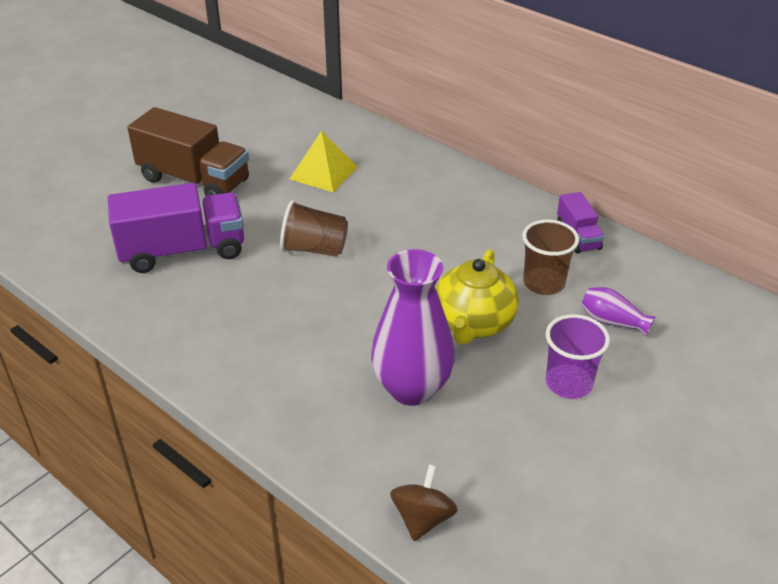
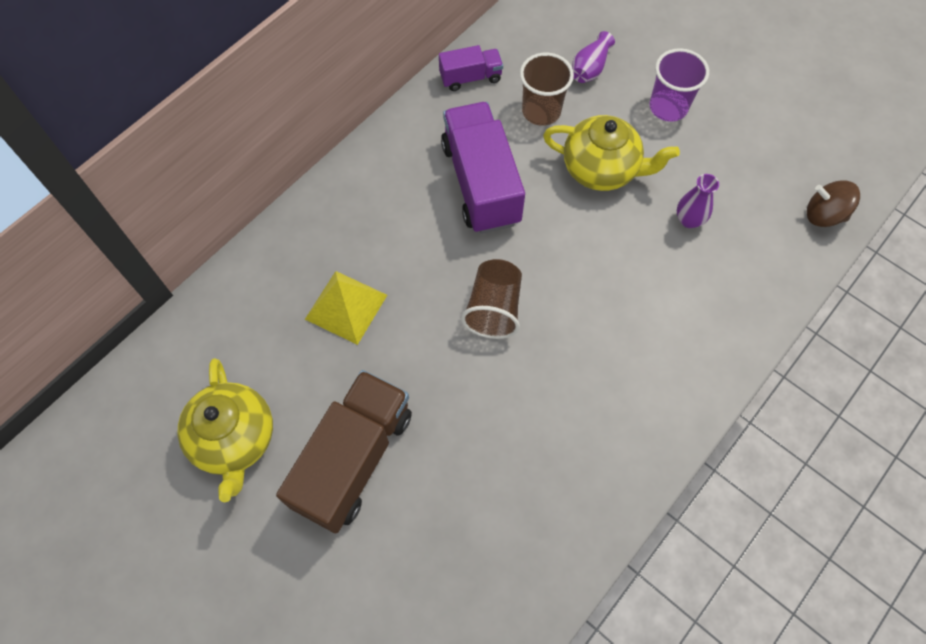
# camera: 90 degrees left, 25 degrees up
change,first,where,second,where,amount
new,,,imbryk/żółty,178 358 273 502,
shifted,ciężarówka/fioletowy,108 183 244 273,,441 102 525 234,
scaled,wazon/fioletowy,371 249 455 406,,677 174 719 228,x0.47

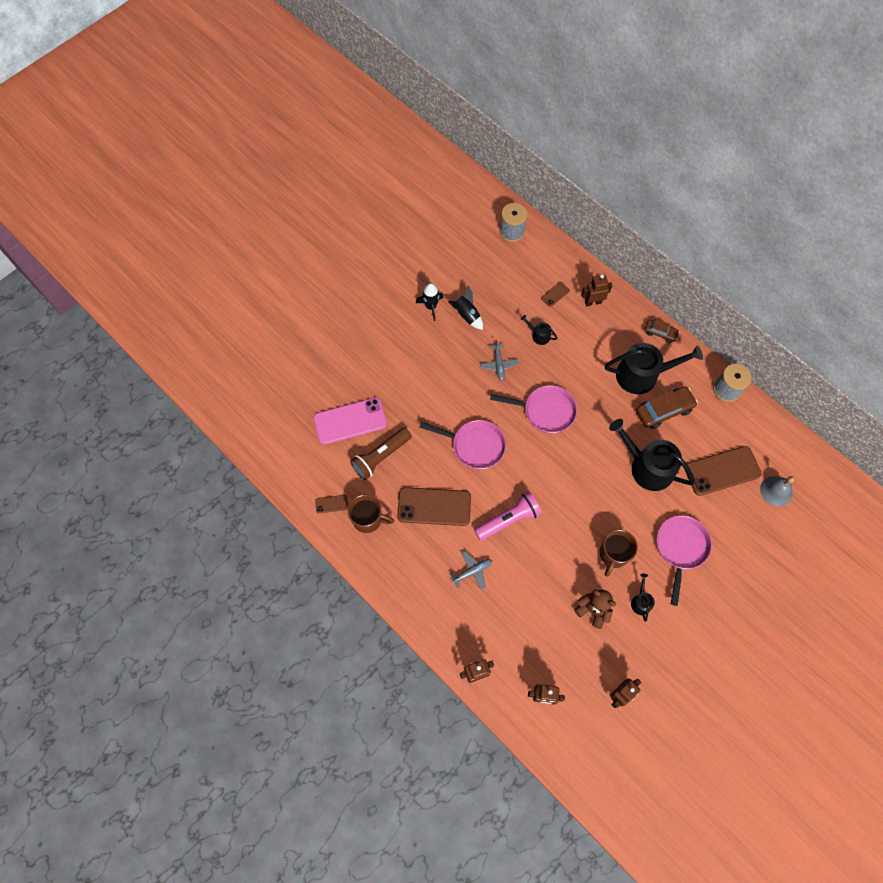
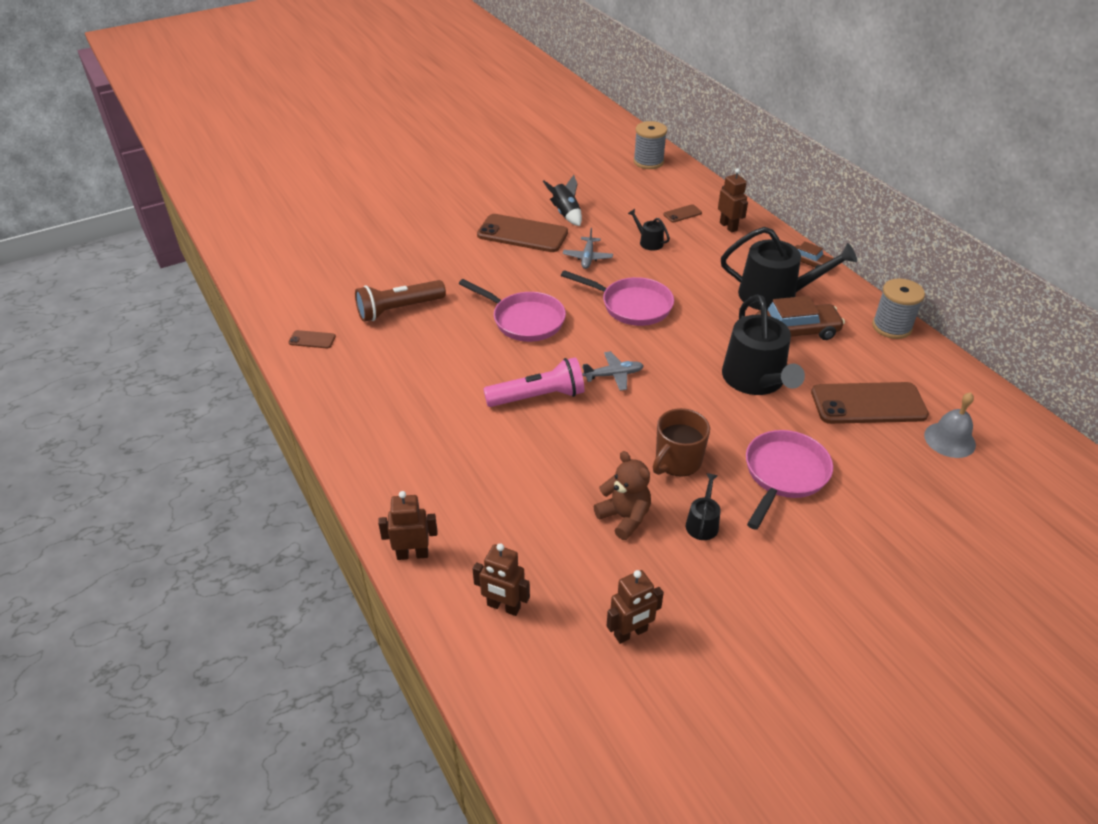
# camera: 15 degrees right, 25 degrees down
change,first,where,second,where,amount
gone,telefon/różowy,313 397 387 445,,,
gone,kubek/brązowy,348 494 394 533,,,
gone,rakieta/czarny,416 283 443 321,,,
shifted,telefon/brązowy,397 487 471 526,,477 214 568 252,
shifted,samolot/szary,450 551 492 590,,582 351 644 391,
rotated,robot/brązowy,581 275 612 306,,718 168 748 233,60 degrees clockwise
rotated,konewka/czarny,609 419 695 491,,722 295 805 395,150 degrees counterclockwise

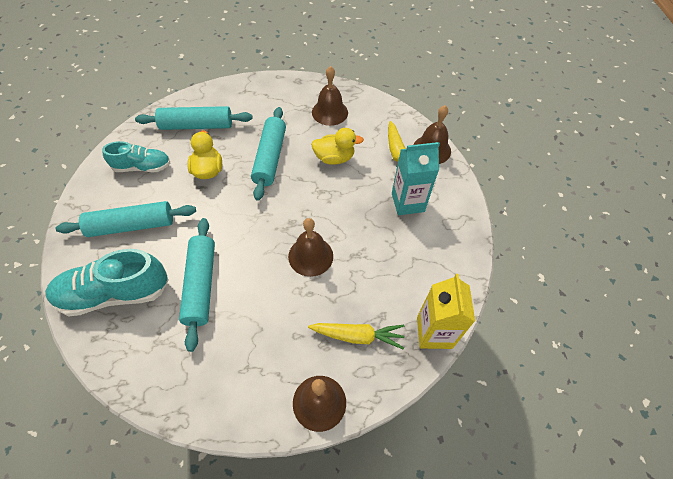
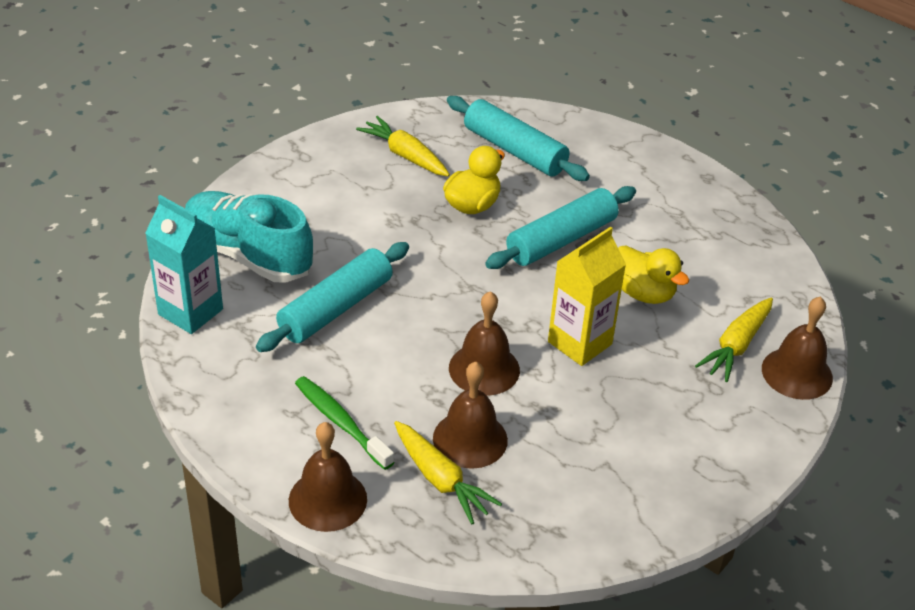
# camera: 45 degrees right, 15 degrees down
change,first,where,second,where,amount
gone,wałek do ciasta/turkusowy,55 201 196 237,,,
new,,,szczoteczka do zębów/zielony,295 376 394 470,
shifted,dzwonek/brązowy,312 66 348 126,,433 362 508 469,
shifted,karton mleka/turkusowy,392 142 440 215,,145 195 223 334,
shifted,karton mleka/żółty,417 274 475 349,,548 227 626 366,
swapped,but/turkusowy,102 141 170 172,marchewka/żółty,356 116 450 177,

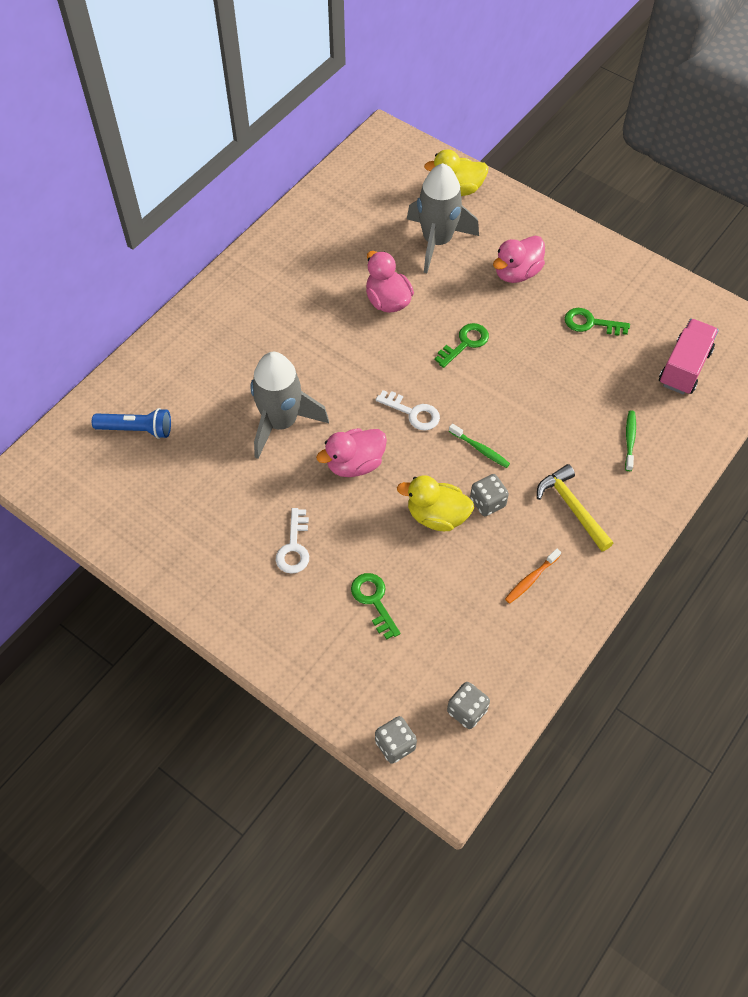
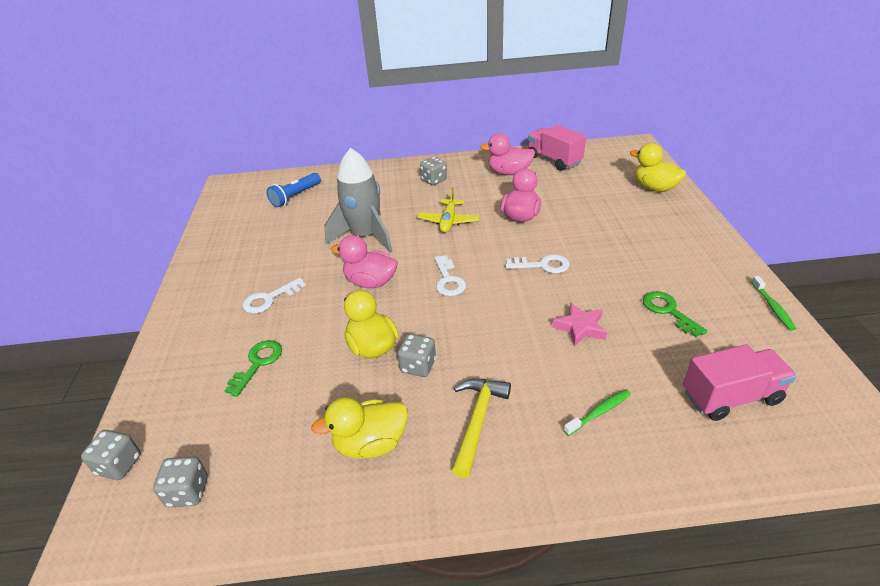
# camera: 50 degrees right, 20 degrees down
change,first,where,second,where,amount
gone,rakieta/szary,407 163 479 273,,,
new,,,samolot/żółty,417 188 480 233,
new,,,kostka do gry/szary,420 157 447 185,
new,,,ciężarówka/różowy,528 125 586 171,
new,,,gwiazda/różowy,552 303 607 347,
shifted,szczoteczka do zębów/zielony,449 423 510 468,,751 276 796 331,
shifted,kaczka/różowy,493 236 545 283,,480 133 535 175,
swapped,szczoteczka do zębów/pomarańczowy,505 549 561 604,kaczka/żółty,311 397 408 458,
repainted,klucz/zielony,435 323 489 368,klucz/biały,505 254 570 273,
rotated,latarka/niebieski,92 408 171 439,,267 173 321 208,75 degrees clockwise

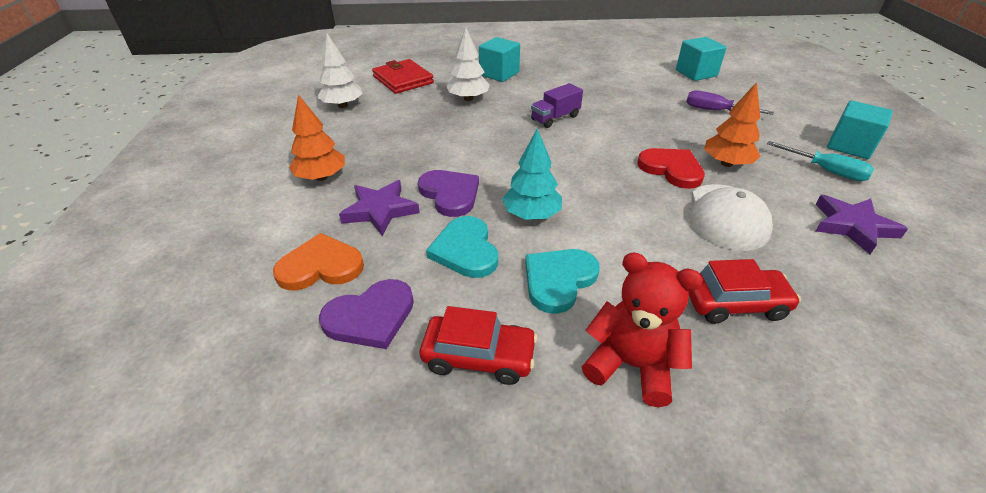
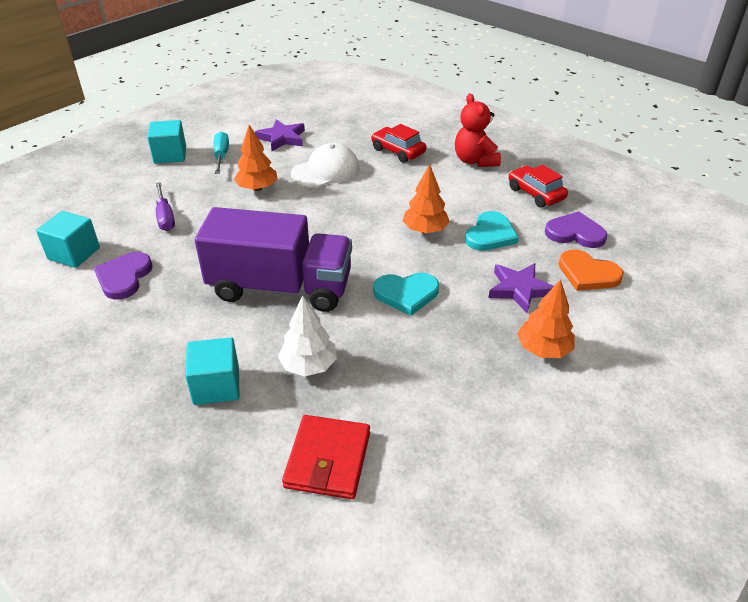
# camera: 135 degrees left, 0 degrees up
change,first,where,second,where,amount
gone,drzewko/biały,317 33 363 108,,,
gone,serce/czerwony,637 148 705 189,,,
shifted,serce/fioletowy,418 170 479 217,,94 252 153 300,
shifted,serce/turkusowy,525 249 600 314,,373 273 439 316,
repainted,drzewko/turkusowy,502 128 562 220,drzewko/pomarańczowy,403 164 450 234,
scaled,ciężarówka/fioletowy,531 83 583 128,,195 207 352 312,x2.41

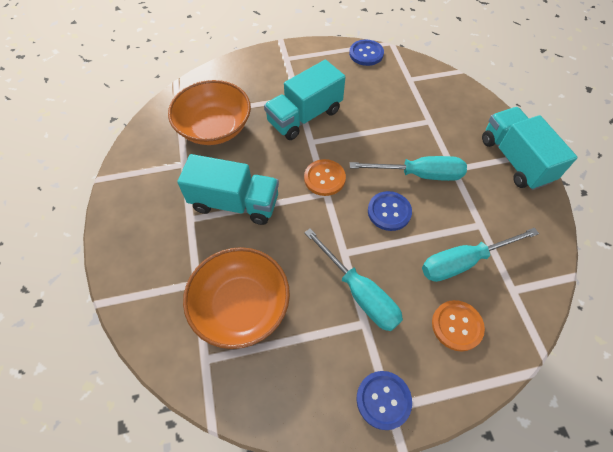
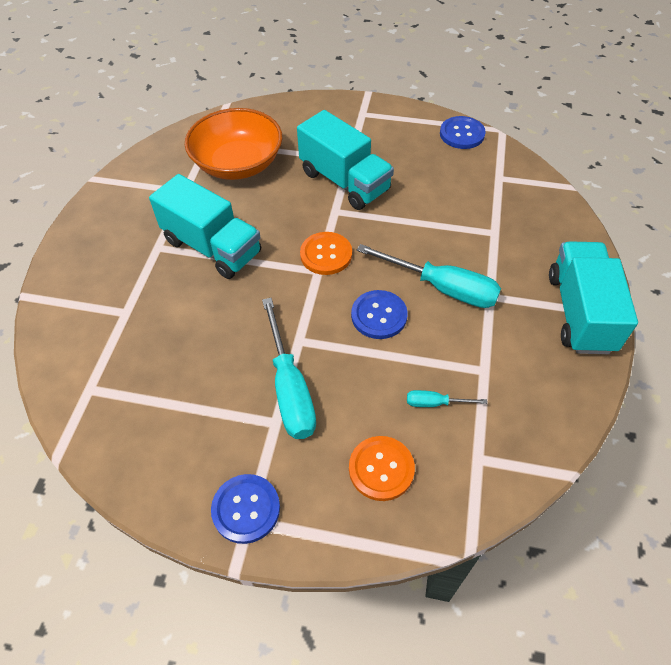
# camera: 25 degrees right, 5 degrees down
change,first,where,second,where,amount
gone,miska/pomarańczowy,183 247 290 349,,,
rotated,ciężarówka/turkusowy,264 60 345 140,,297 110 394 210,120 degrees counterclockwise
scaled,śrubokręt/turkusowy,422 228 539 282,,407 390 487 407,x0.47

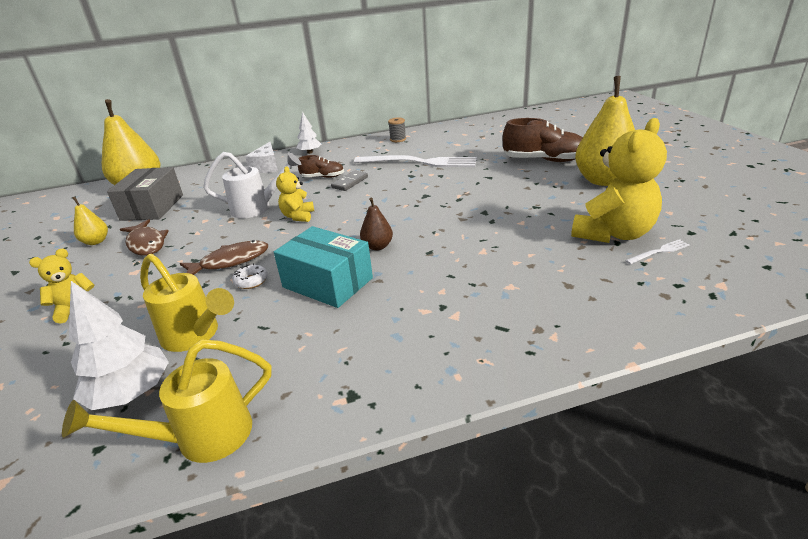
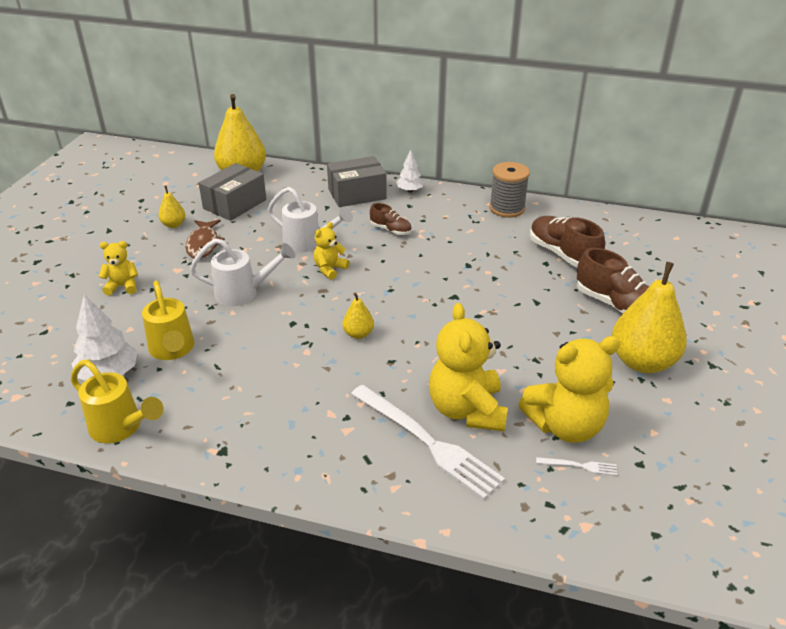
# camera: 30 degrees right, 5 degrees up
change,first,where,second,where,amount
gone,donut/biały,232 263 268 289,,,
gone,pudełko/turkusowy,274 226 373 308,,,
gone,kostka domina/szary,331 170 368 191,,,
new,,,miś/żółty,429 303 508 432,
new,,,but/brązowy,530 216 605 268,
shifted,widelec/biały,354 155 477 167,,351 385 505 500,
swapped,ryba/brązowy,180 240 268 275,konewka/biały,190 238 295 306,
swapped,ser/biały,245 142 278 173,pudełko/szary,327 156 387 207,
repainted,gruszka/brązowy,360 198 393 250,gruszka/żółty,343 292 374 339,
rotated,konewka/żółty,62 340 271 463,,71 359 163 443,150 degrees counterclockwise
scaled,szpulka/szary,388 118 406 142,,489 162 530 218,x1.86

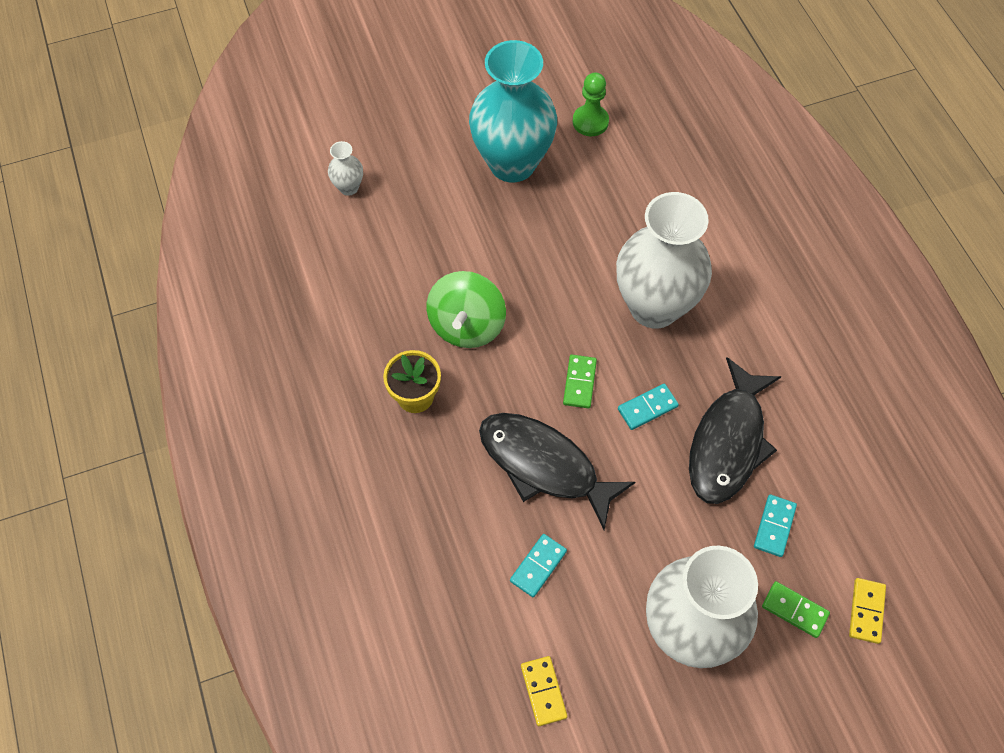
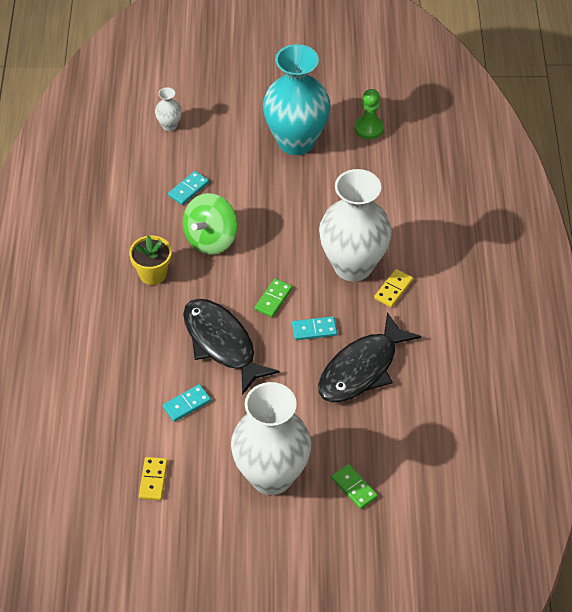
# camera: 20 degrees right, 10 degrees down
change,first,where,second,where,amount
shifted,kostka domina/turkusowy,754 495 797 557,,168 171 209 205,
shifted,kostka domina/żółty,849 578 886 644,,374 269 413 307,

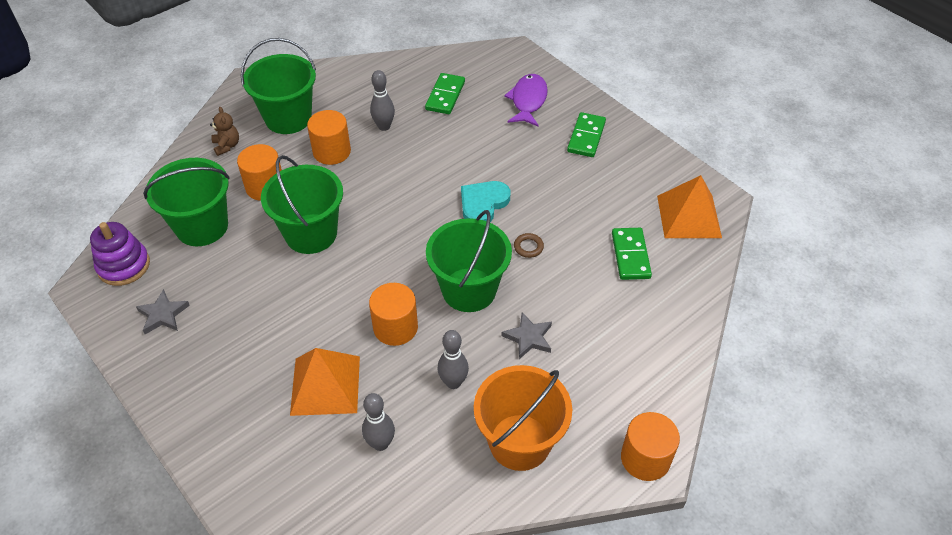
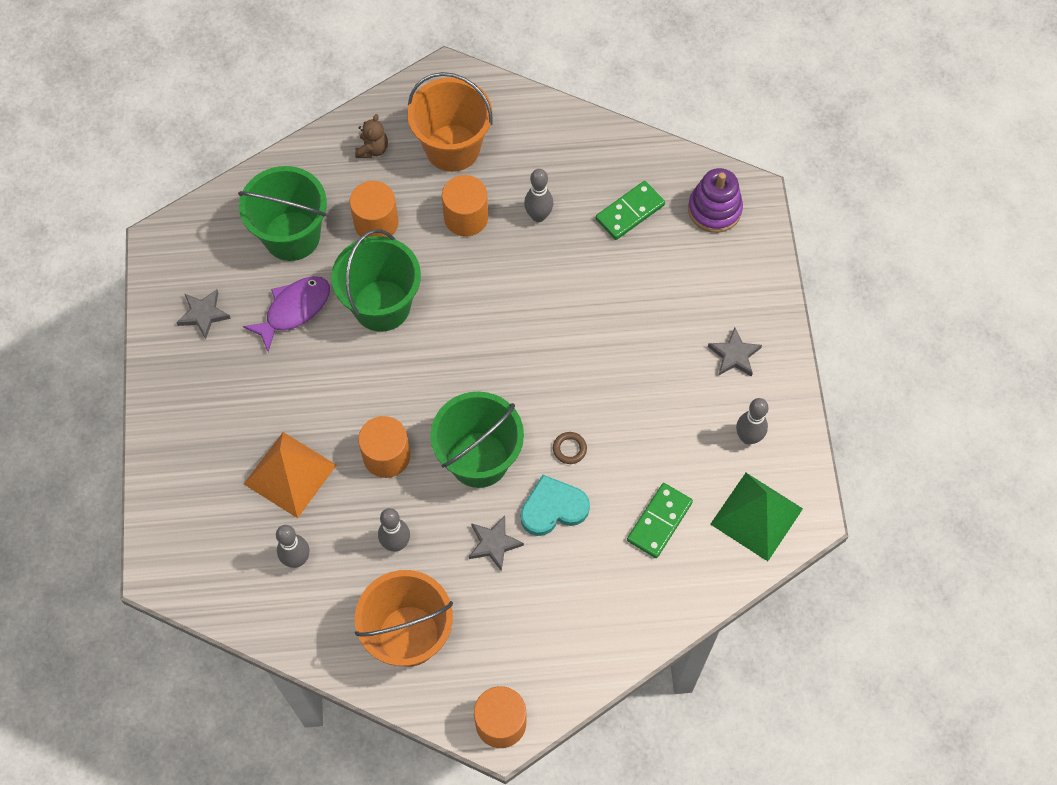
# camera: 35 degrees right, 15 degrees up
change,first,where,second,where,amount
new,,,kręgiel/szary,736 398 769 445,
shifted,zabawka nakładanka/fioletowy,90 222 150 286,,688 168 743 233,
shifted,serce/turkusowy,461 181 510 222,,520 475 590 536,
shifted,ryba/fioletowy,504 74 548 126,,243 276 330 352,
swapped,kostka domina/zielony,567 112 606 157,gwiazda/szary,708 328 762 377,
repainted,wiadro/zielony,241 38 316 134,wiadro/pomarańczowy,407 72 493 172,
repainted,piramida/pomarańczowy,657 175 722 238,piramida/zielony,710 473 803 561,

